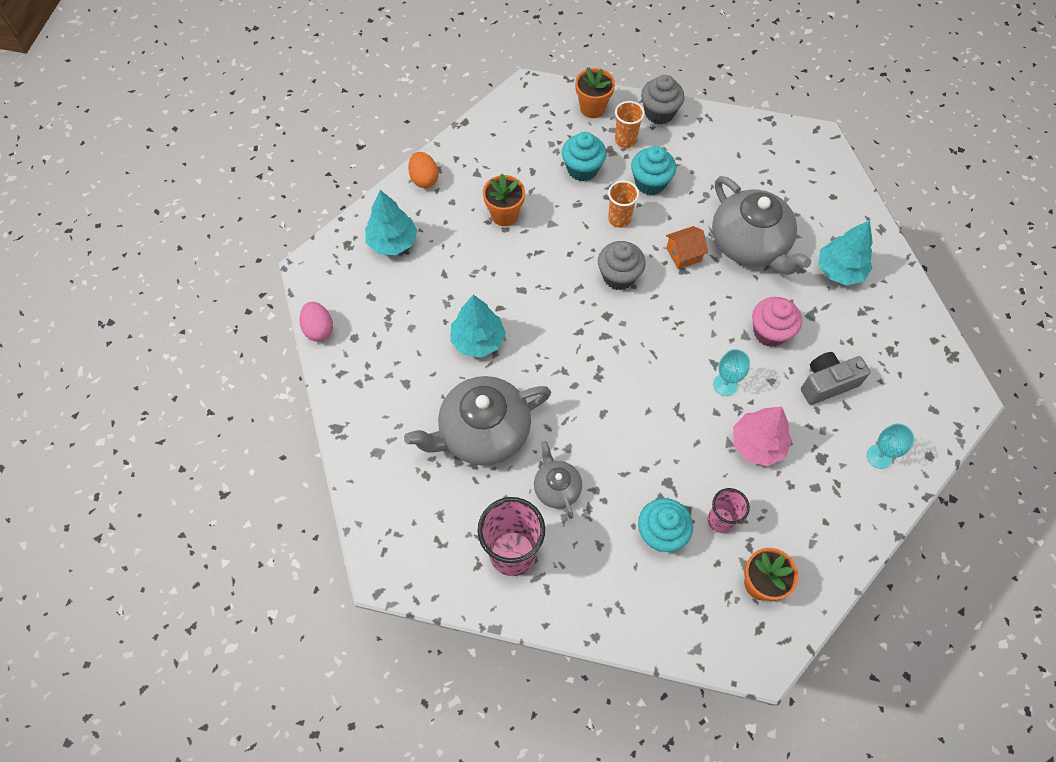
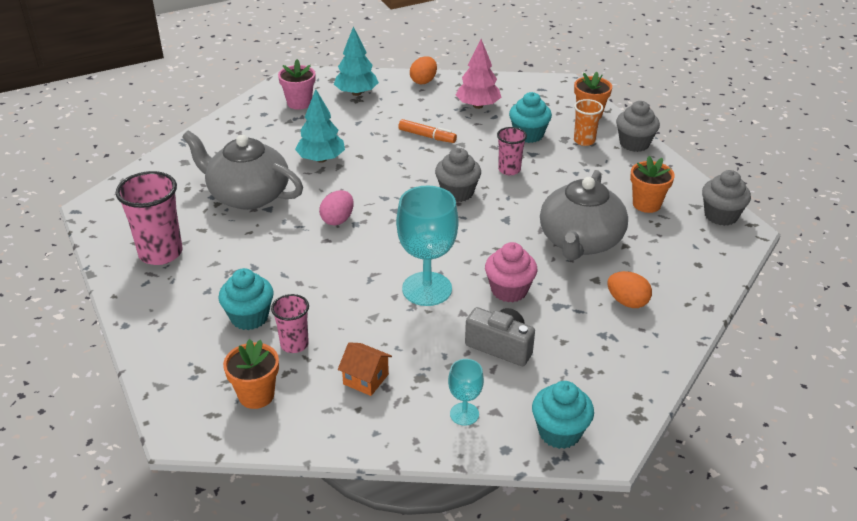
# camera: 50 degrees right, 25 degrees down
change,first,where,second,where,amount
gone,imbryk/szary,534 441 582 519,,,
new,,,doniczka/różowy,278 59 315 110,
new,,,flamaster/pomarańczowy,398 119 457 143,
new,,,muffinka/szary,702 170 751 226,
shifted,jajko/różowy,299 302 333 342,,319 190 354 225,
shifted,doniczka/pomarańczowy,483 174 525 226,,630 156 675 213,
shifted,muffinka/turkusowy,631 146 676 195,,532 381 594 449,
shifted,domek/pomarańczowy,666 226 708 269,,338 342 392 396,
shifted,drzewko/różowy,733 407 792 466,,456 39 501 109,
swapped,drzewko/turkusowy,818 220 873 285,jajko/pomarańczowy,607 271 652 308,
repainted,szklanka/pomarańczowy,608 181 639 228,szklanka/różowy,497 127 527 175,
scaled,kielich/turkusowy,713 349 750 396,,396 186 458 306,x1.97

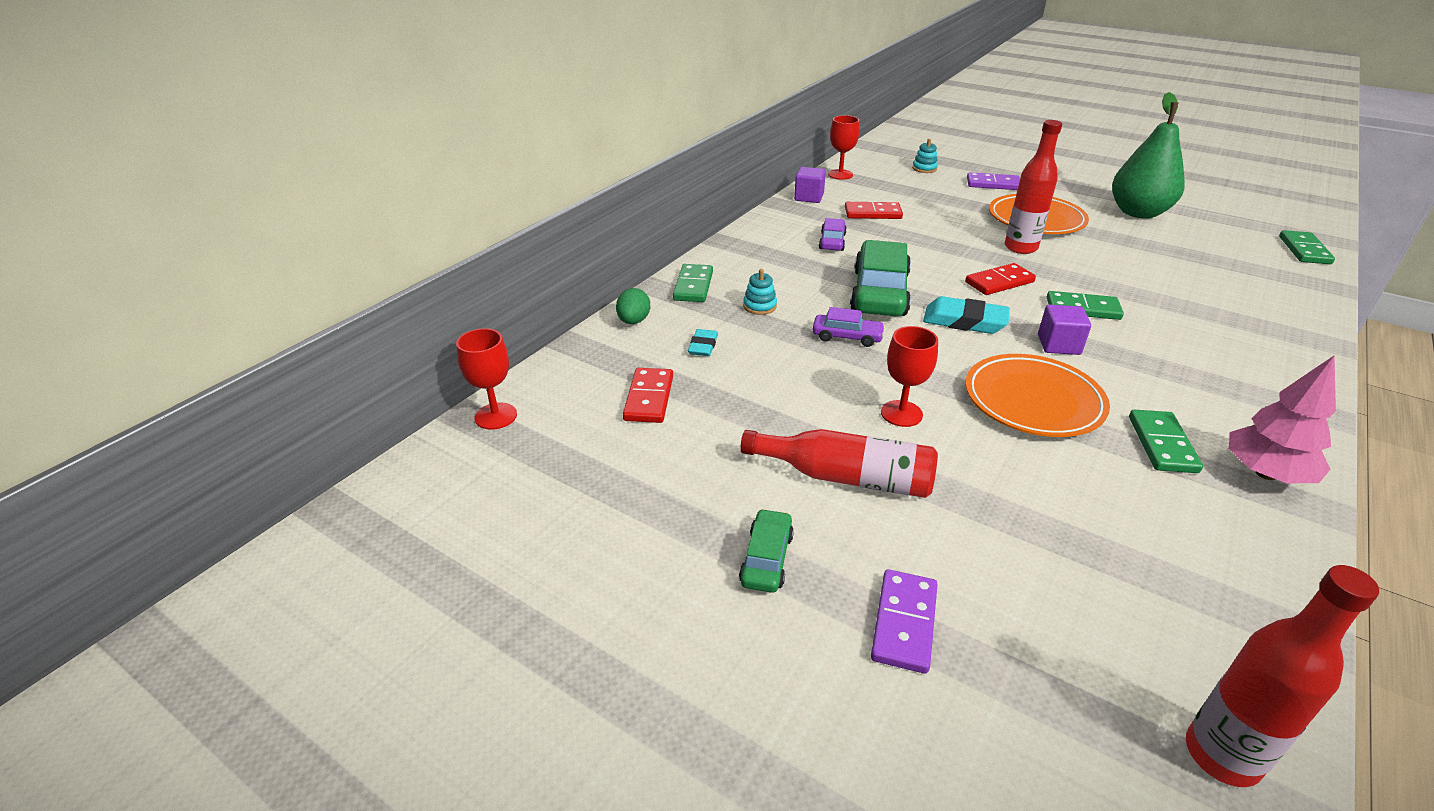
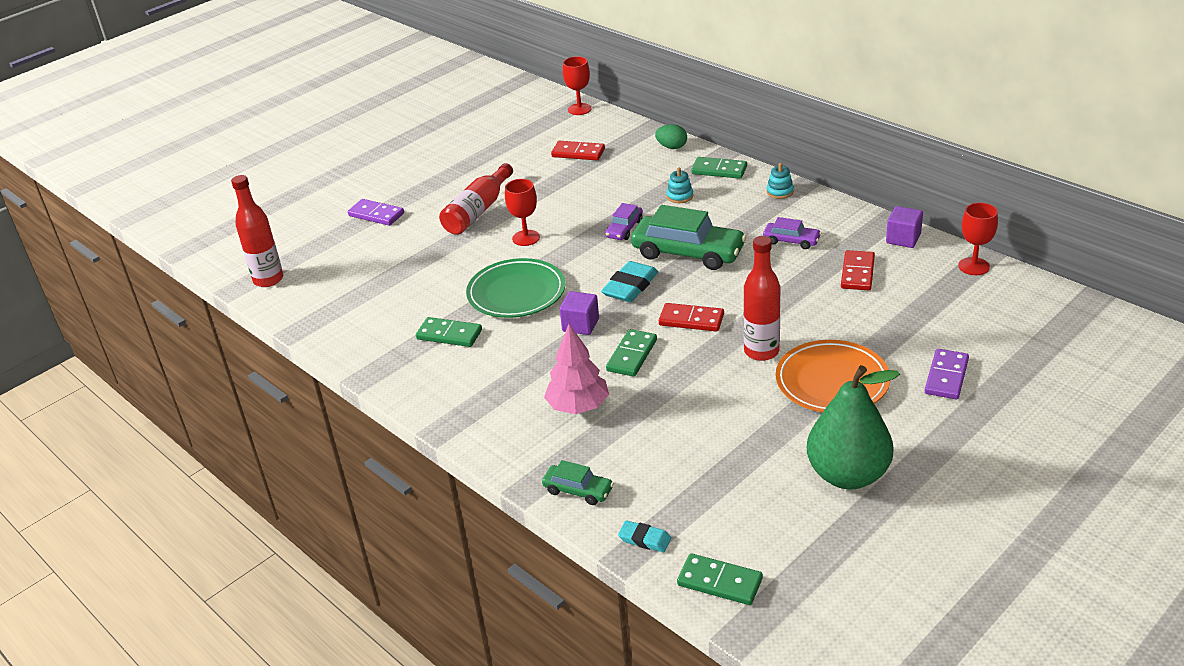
# camera: 105 degrees right, 0 degrees up
change,first,where,second,where,amount
shifted,gumka do mazania/turkusowy,688 329 718 356,,618 520 671 552,
shifted,samochód/zielony,739 509 794 593,,542 460 614 505,
shifted,zabawka nakładanka/turkusowy,912 139 938 173,,767 163 794 199,
shifted,drzewko/różowy,1229 355 1336 483,,544 324 609 414,
repainted,talerz/pomarańczowy,965 354 1110 437,talerz/zielony,466 258 565 318,
rotated,kostka domina/czerwony,965 263 1036 295,,659 303 724 332,60 degrees counterclockwise

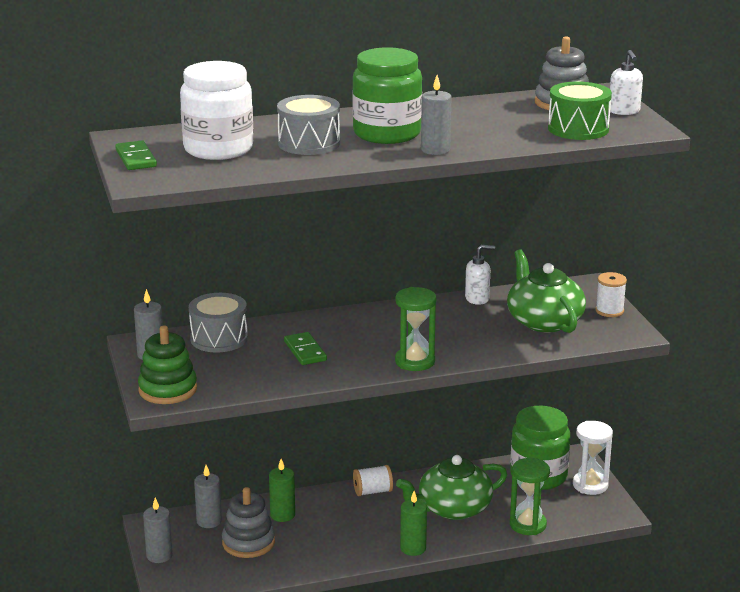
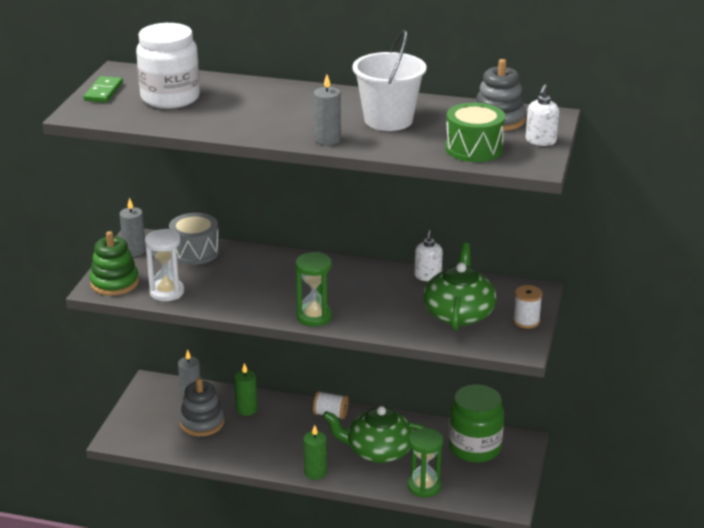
# camera: 30 degrees right, 5 degrees up
change,first,where,second,where,amount
gone,świeca/szary,143 498 173 563,,,
gone,bęben/szary,277 95 340 155,,,
gone,kostka domina/zielony,284 332 327 365,,,
gone,słoik/zielony,352 47 422 144,,,
new,,,wiadro/biały,352 30 427 131,
shifted,klepsydra/biały,573 421 613 495,,145 229 184 301,
rotated,dozownik mydła/biały,465 245 495 305,,414 230 443 281,75 degrees clockwise

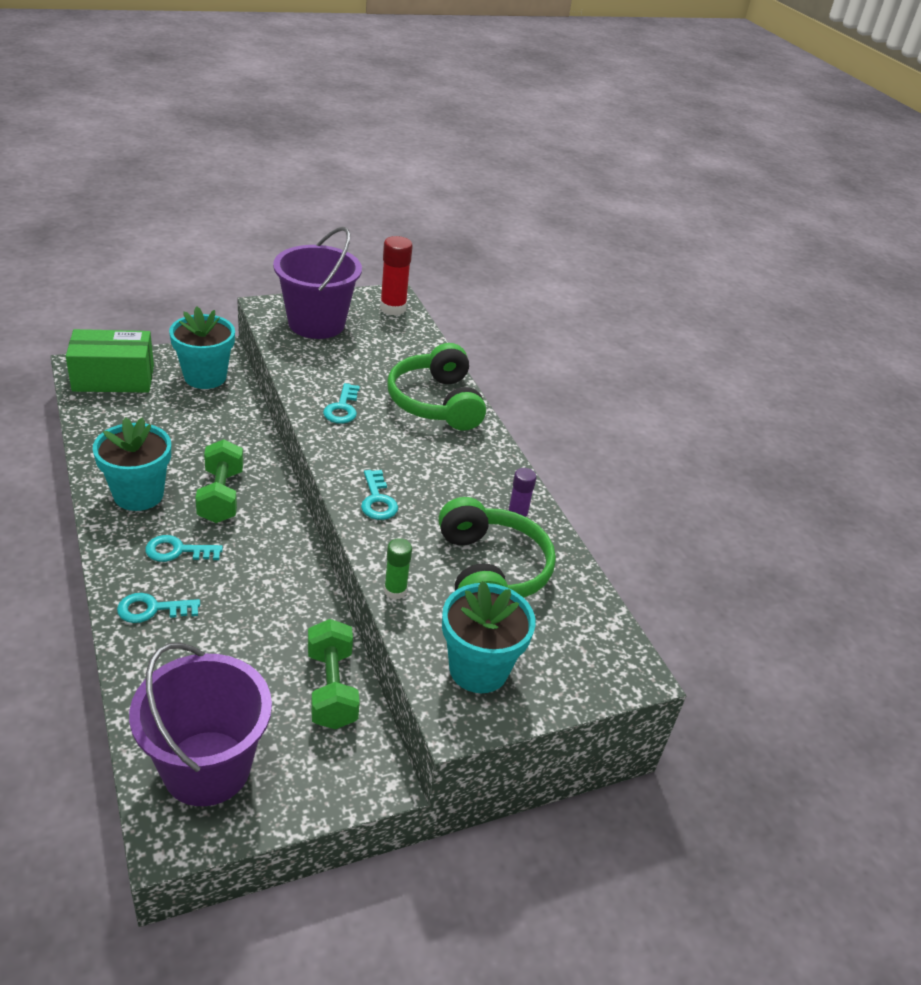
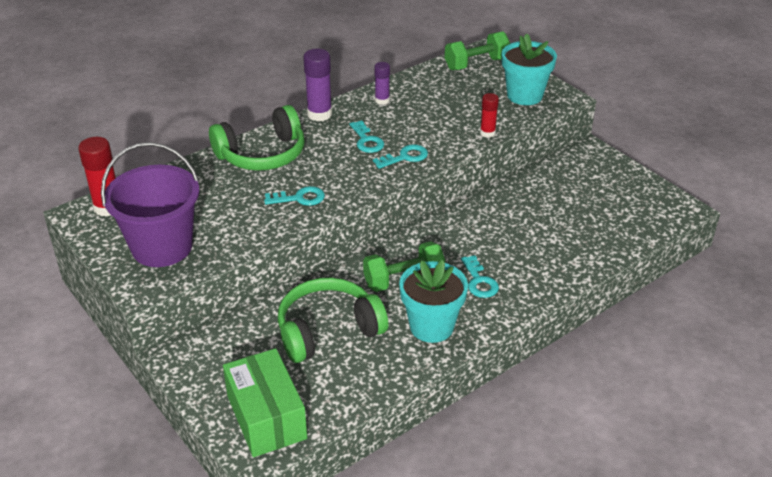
# camera: 100 degrees left, 0 degrees up
change,first,where,second,where,amount
gone,wiadro/fioletowy,129 642 272 806,,,
gone,doniczka/turkusowy,169 307 235 389,,,
new,,,klej w sztyfcie/fioletowy,303 49 332 121,
shifted,klucz/turkusowy,117 593 200 623,,350 120 384 153,
shifted,hantel/zielony,308 619 360 729,,445 31 510 70,
shifted,słuchawki/zielony,438 497 556 598,,278 278 388 363,
repainted,klej w sztyfcie/zielony,384 538 412 600,klej w sztyfcie/czerwony,480 93 499 138,

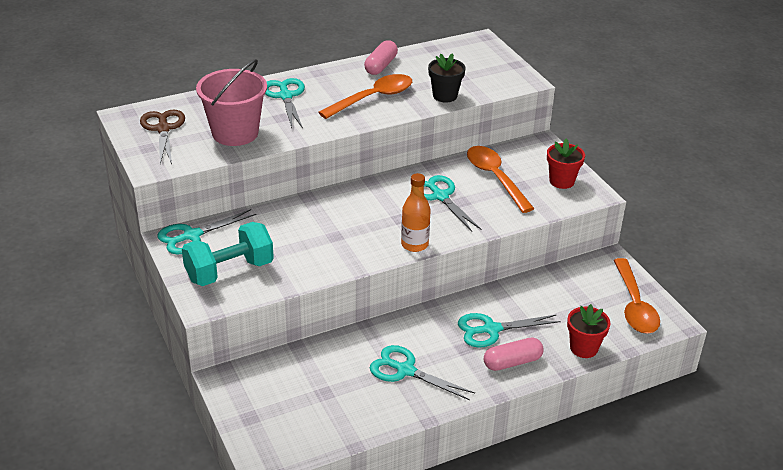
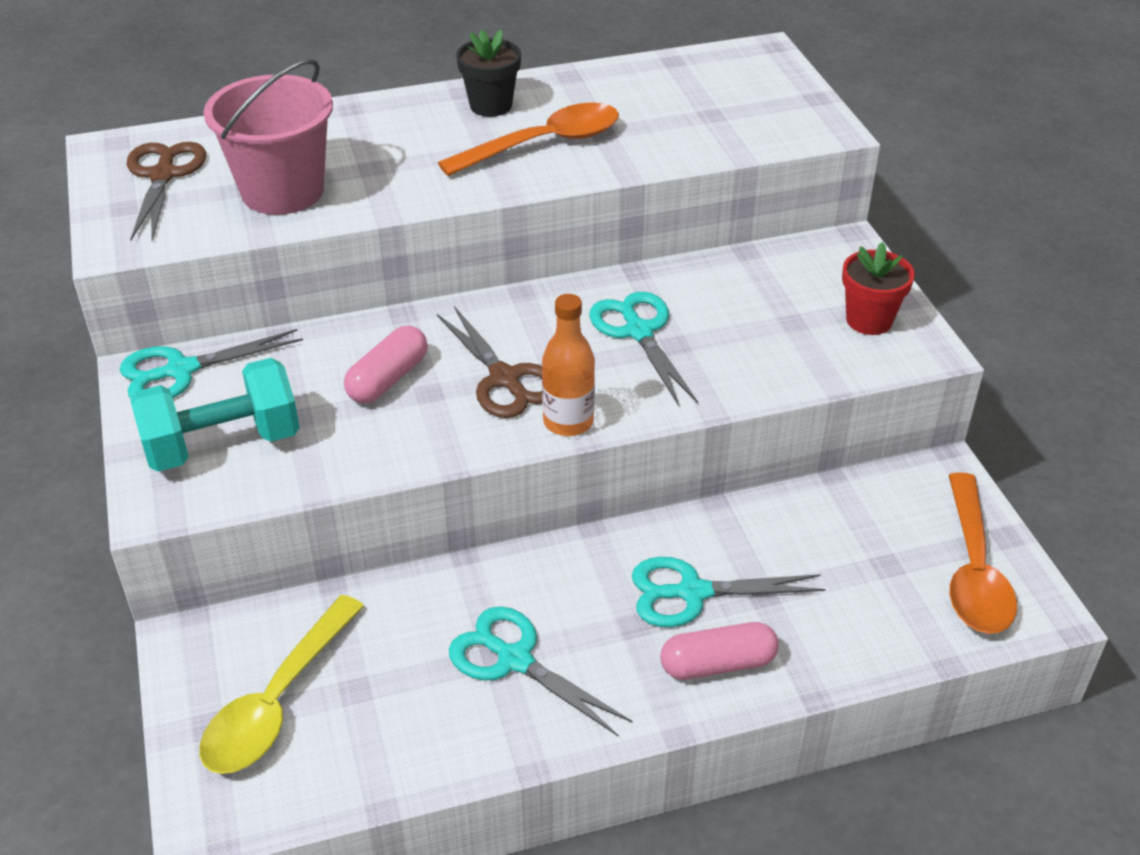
# camera: 10 degrees right, 5 degrees up
change,first,where,second,where,amount
gone,nożyczki/turkusowy,265 78 305 128,,,
gone,łyżka/pomarańczowy,467 146 535 213,,,
gone,doniczka/czerwony,567 304 610 358,,,
new,,,łyżka/żółty,199 595 364 774,
new,,,nożyczki/brązowy,437 306 542 418,
shifted,kapsułka/różowy,364 40 398 75,,344 326 428 403,
shifted,doniczka/czarny,428 53 466 102,,456 30 521 117,

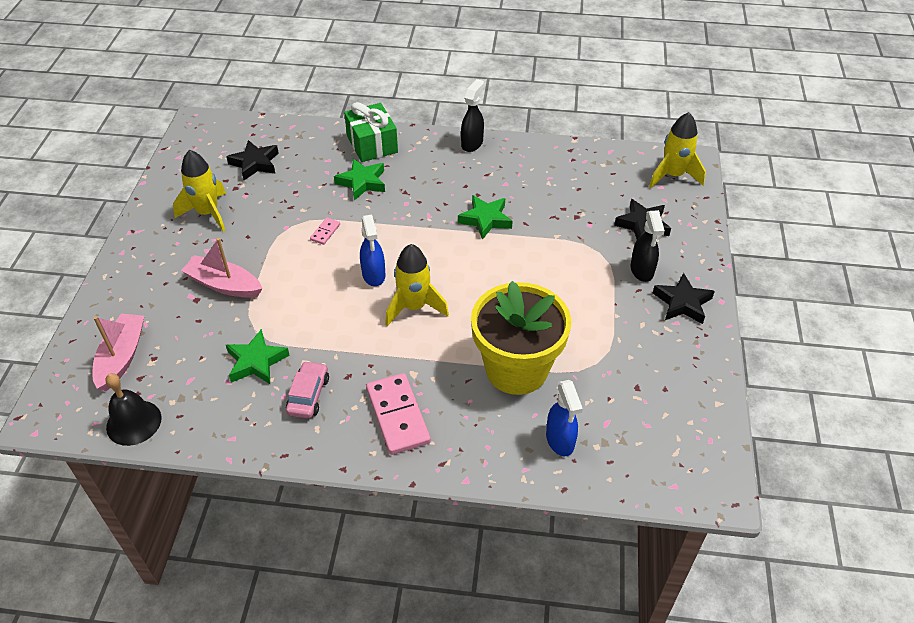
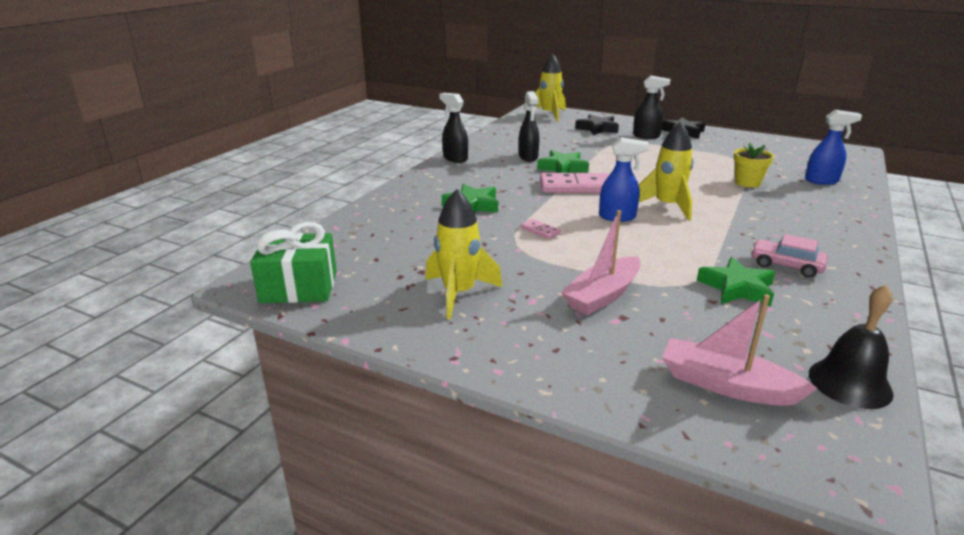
# camera: 70 degrees left, 20 degrees down
change,first,where,second,where,amount
gone,gwiazda/czarny,226 140 279 180,,,
new,,,spryskiwacz/czarny,519 91 539 162,
shifted,prezent/zielony,344 102 398 162,,250 222 337 303,
shifted,kostka domina/różowy,366 373 431 455,,540 173 609 193,
scaled,doniczka/żółty,471 281 571 395,,734 143 774 188,x0.46

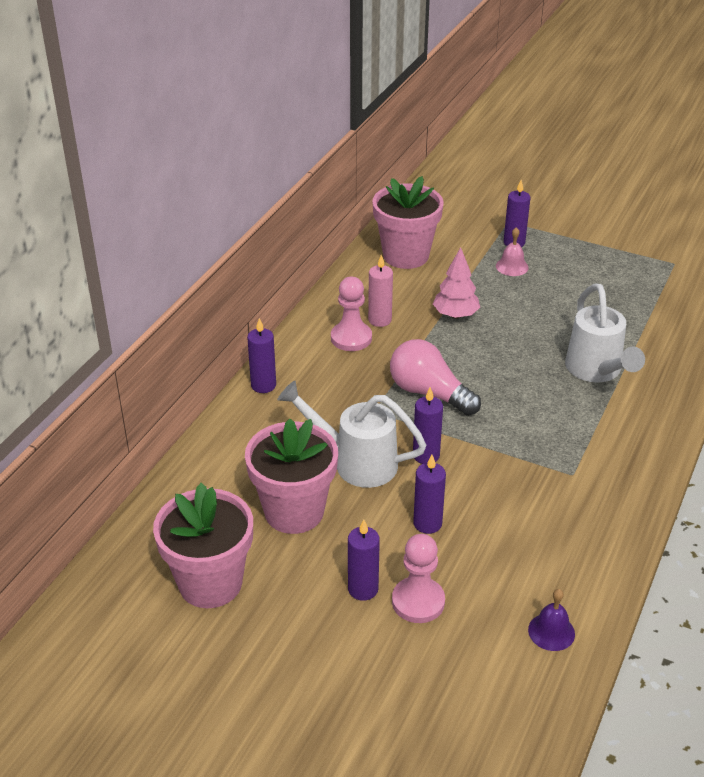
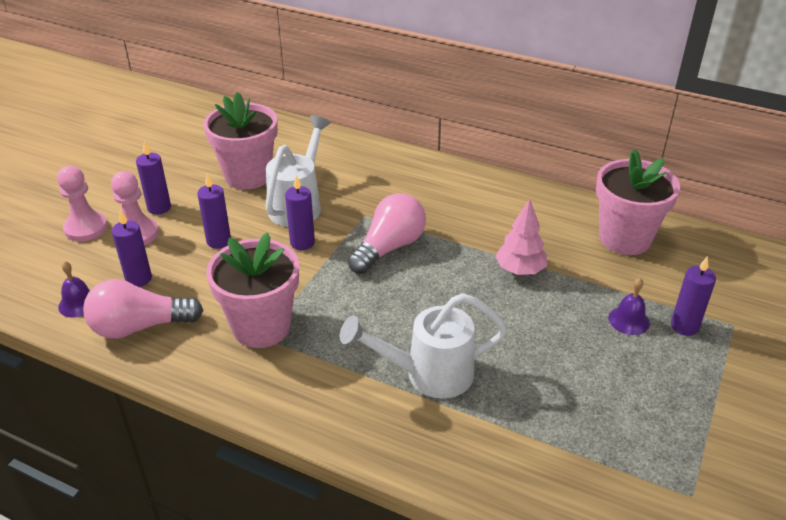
# camera: 90 degrees right, 0 degrees up
change,first,where,second,where,amount
gone,świeca/różowy,368 255 393 327,,,
new,,,żarówka/różowy,83 279 203 339,
shifted,doniczka/różowy,153 483 253 608,,206 232 299 348,
shifted,świeca/fioletowy,247 318 276 393,,112 210 152 287,
shifted,pionek/różowy,331 277 372 351,,57 166 107 242,
repainted,dzwonek/różowy,496 227 529 276,dzwonek/fioletowy,608 278 650 335,

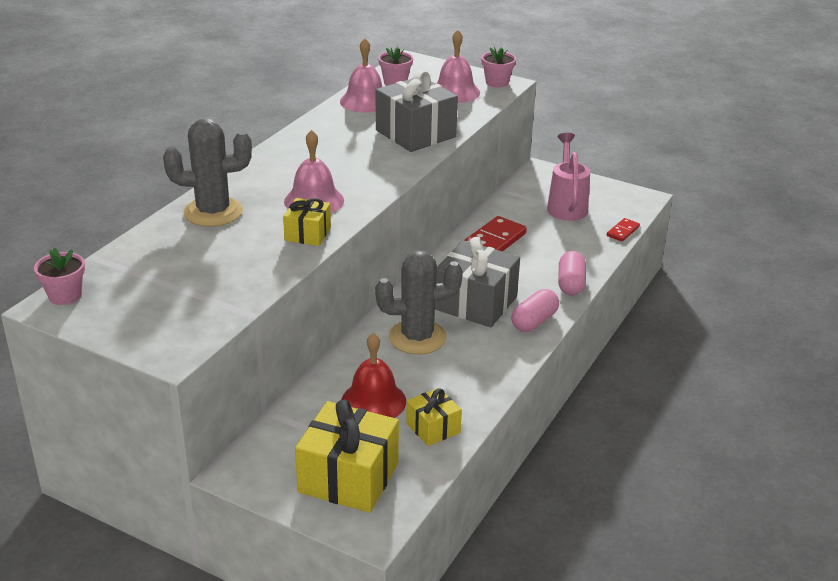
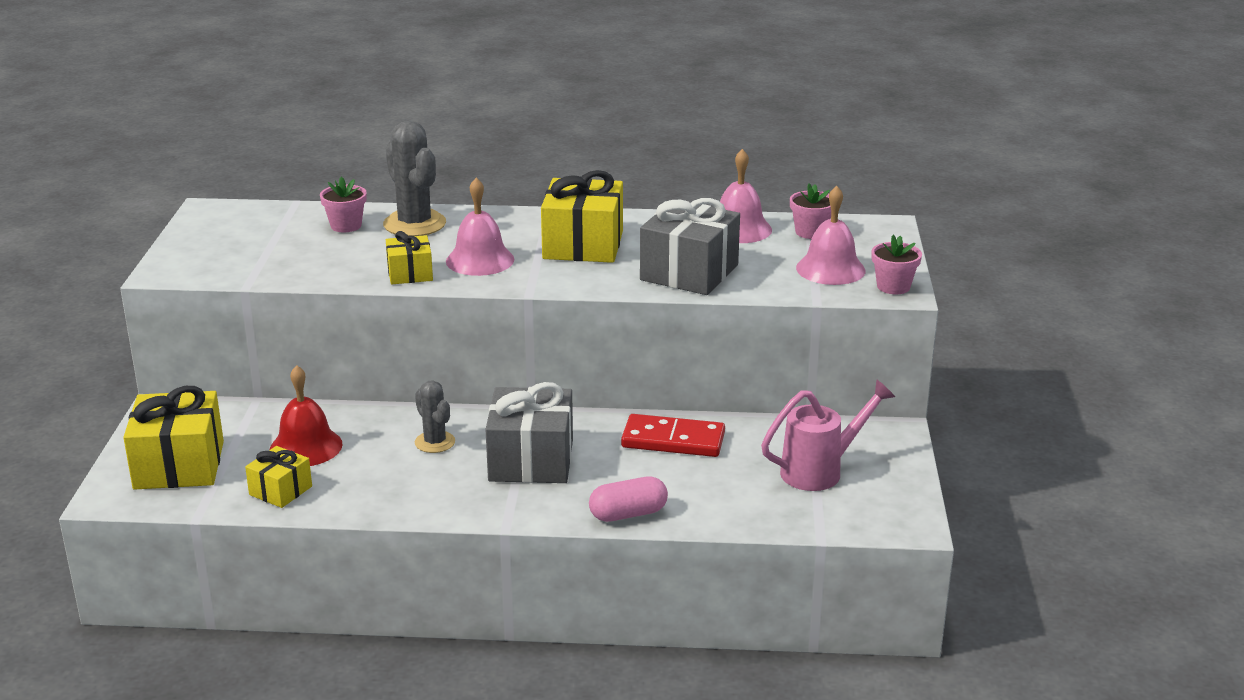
# camera: 65 degrees right, 5 degrees down
change,first,where,second,where,amount
gone,kapsułka/różowy,511 289 559 332,,,
gone,kostka domina/czerwony,607 218 640 241,,,
new,,,prezent/żółty,541 170 623 263,
shifted,doniczka/różowy,34 248 85 305,,320 176 367 232,
scaled,kaktus/szary,375 250 463 355,,415 380 455 453,x0.59

